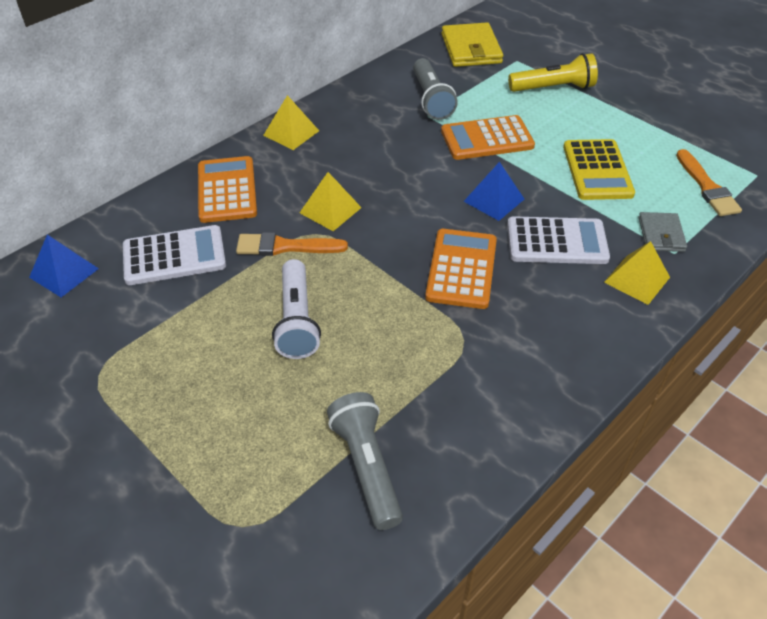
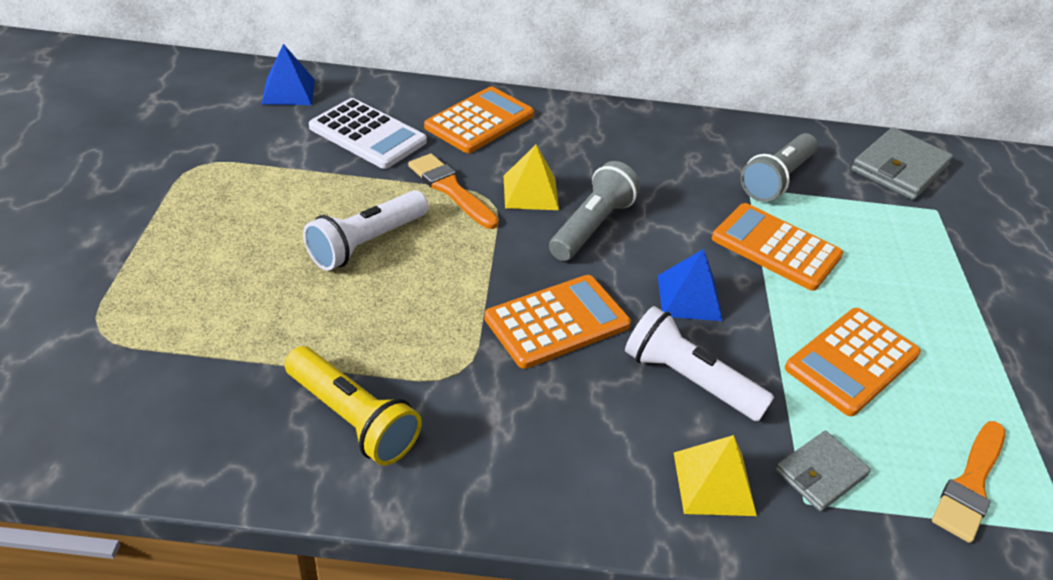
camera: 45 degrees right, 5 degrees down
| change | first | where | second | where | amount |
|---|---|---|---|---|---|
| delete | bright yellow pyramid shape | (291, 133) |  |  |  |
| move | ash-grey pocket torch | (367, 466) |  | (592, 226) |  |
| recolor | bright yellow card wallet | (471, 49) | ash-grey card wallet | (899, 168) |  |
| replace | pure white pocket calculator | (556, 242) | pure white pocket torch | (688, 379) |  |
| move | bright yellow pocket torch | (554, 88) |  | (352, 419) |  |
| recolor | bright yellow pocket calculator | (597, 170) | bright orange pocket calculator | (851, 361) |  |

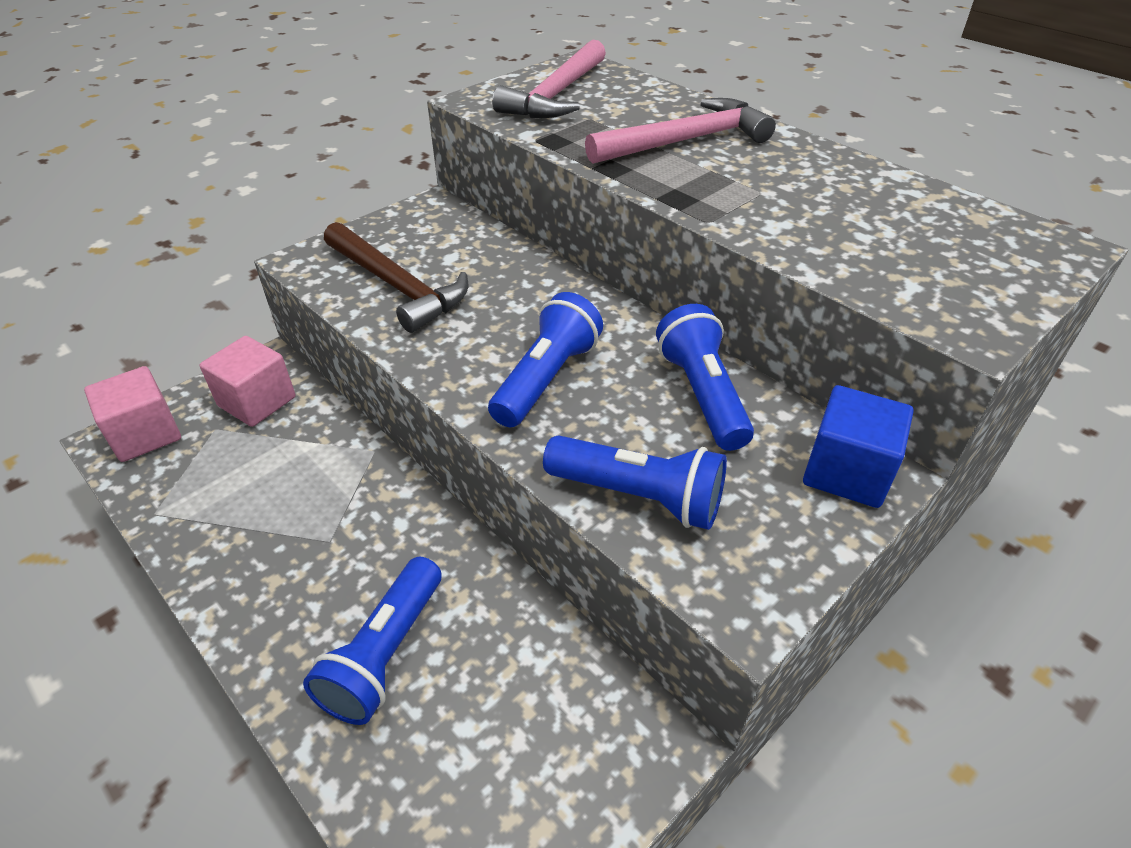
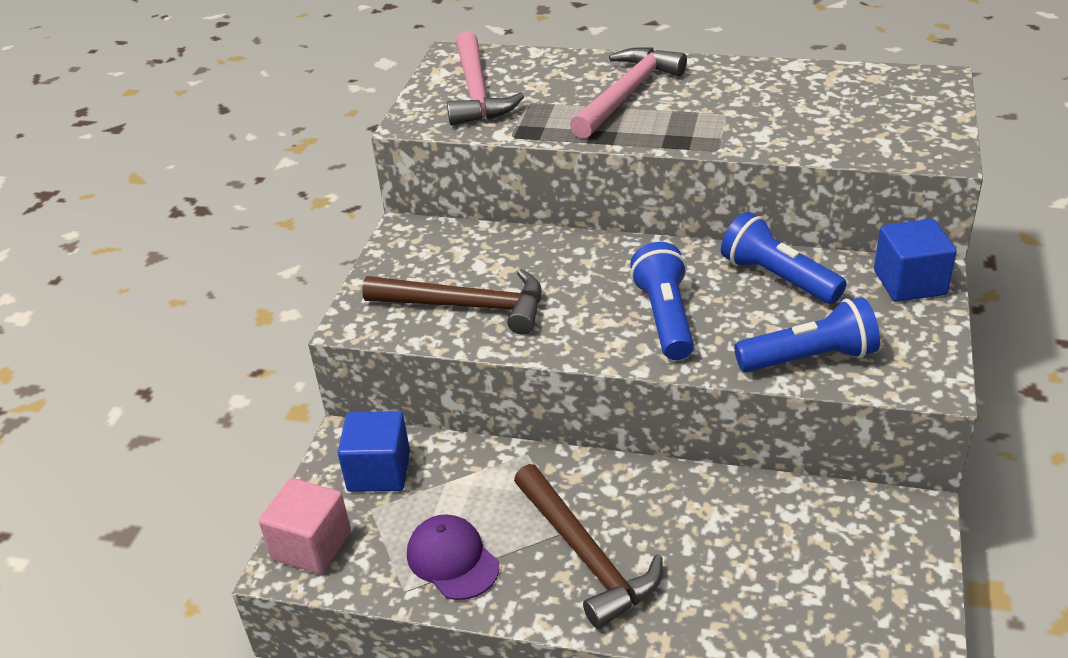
camera: 30 degrees left, 5 degrees down
| change | first | where | second | where | amount |
|---|---|---|---|---|---|
| recolor | pink cube | (257, 401) | royal blue cube | (379, 471) |  |
| delete | royal blue pocket torch | (384, 654) |  |  |  |
| insert |  |  | purple cap | (452, 560) |  |
| insert |  |  | russet hammer | (586, 555) |  |

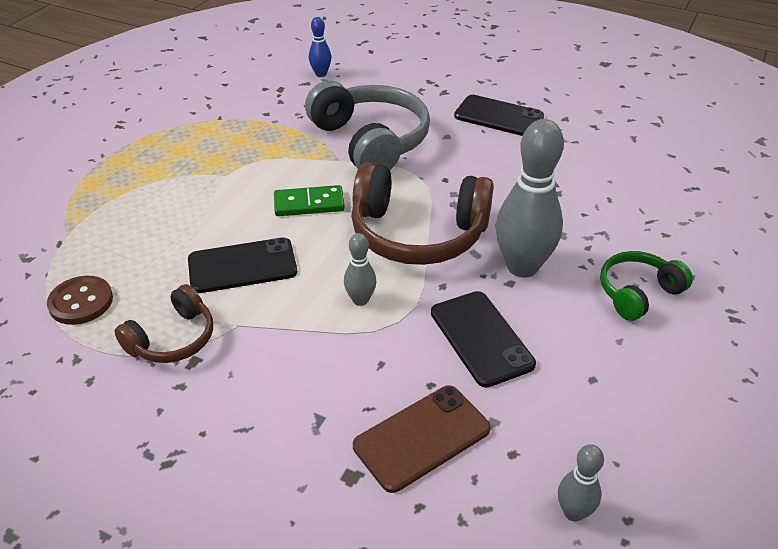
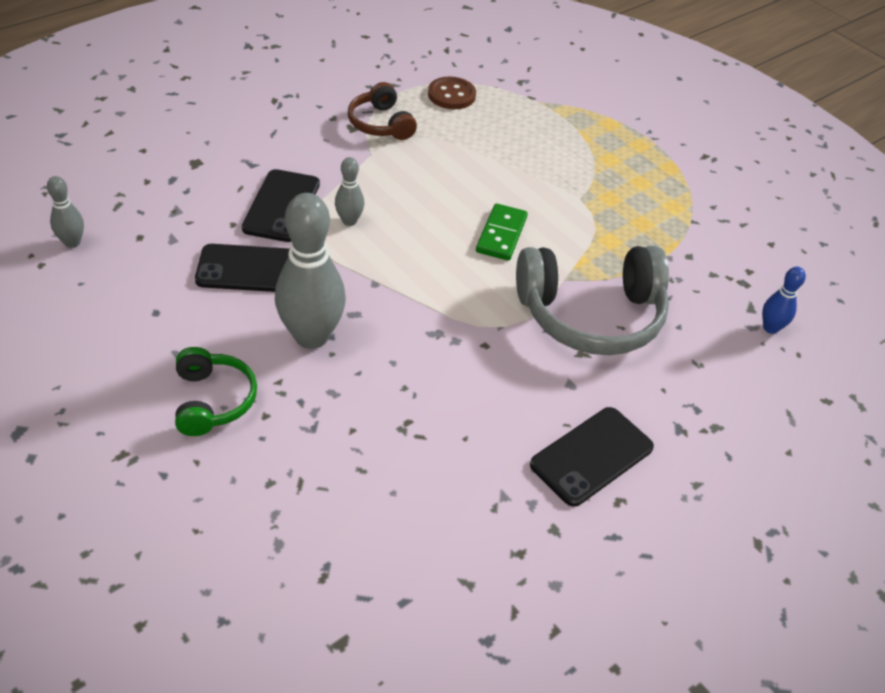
camera: 110 degrees right, 5 degrees up
| change | first | where | second | where | amount |
|---|---|---|---|---|---|
| move | black smartphone | (242, 266) |  | (282, 206) |  |
| delete | russet over-ear headphones | (418, 233) |  |  |  |
| delete | russet smartphone | (421, 437) |  |  |  |

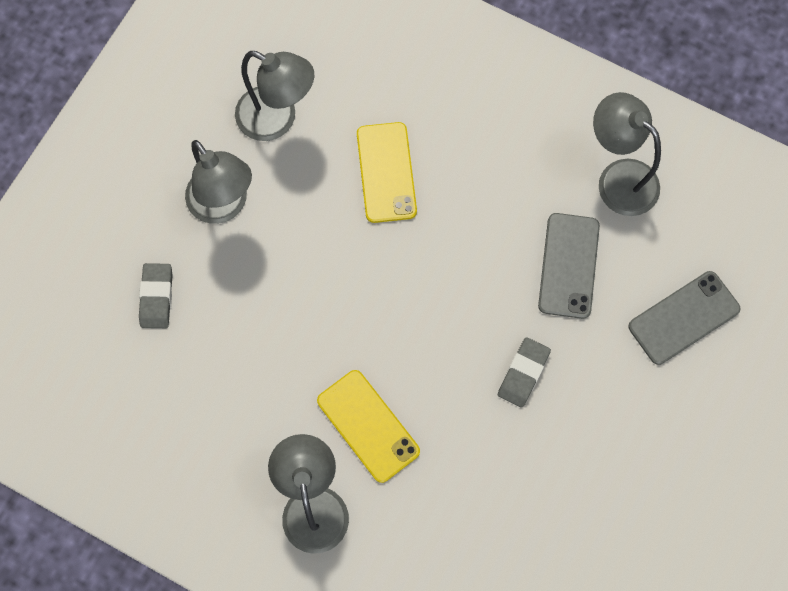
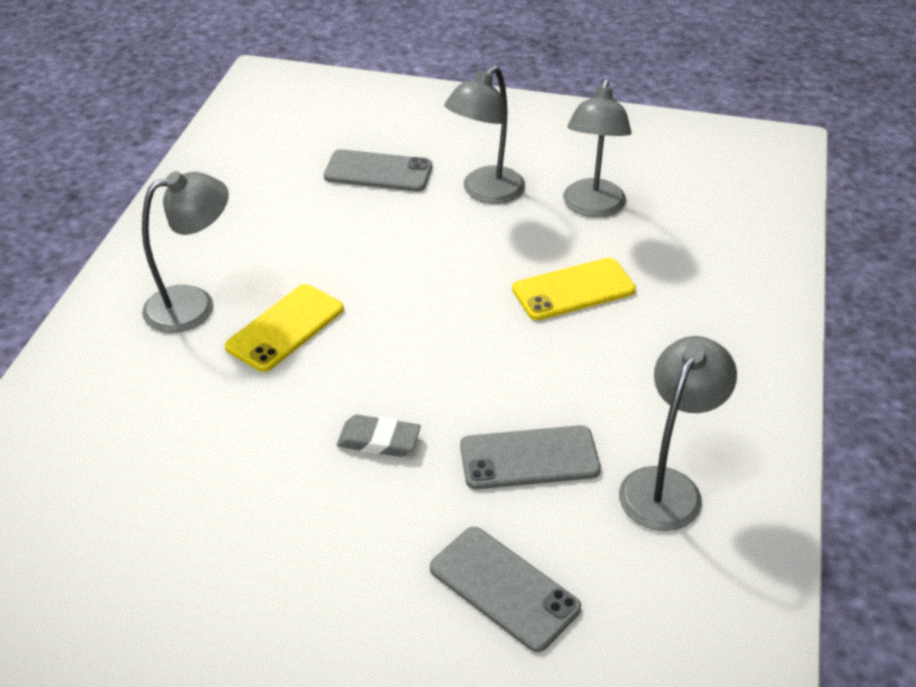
camera: 75 degrees right, 30 degrees down
| change | first | where | second | where | amount |
|---|---|---|---|---|---|
| replace | ash-grey gum eraser | (156, 297) | ash-grey smartphone | (378, 172) |  |

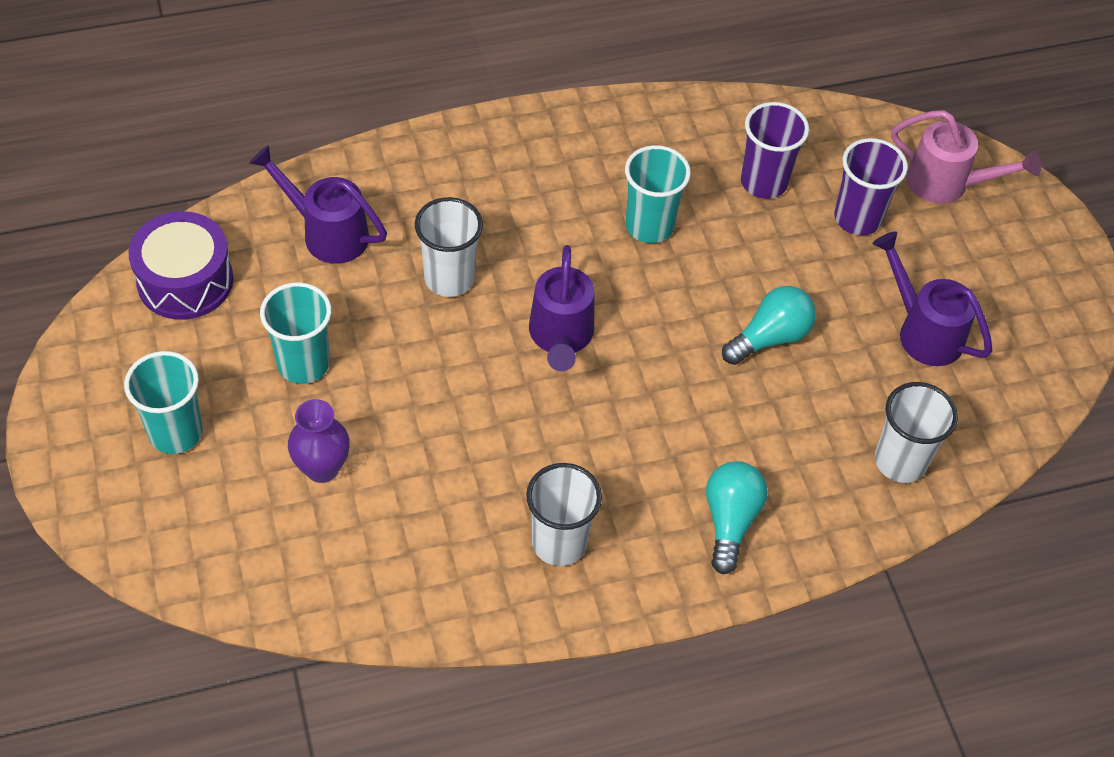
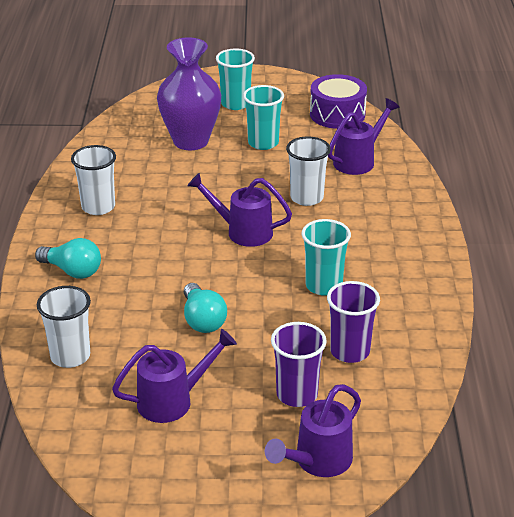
camera: 110 degrees right, 20 degrees down
| change | first | where | second | where | amount |
|---|---|---|---|---|---|
| resize | purple flower vase | (322, 468) |  | (190, 141) | x1.84 |
| recolor | pink watering can | (946, 184) | purple watering can | (318, 461) |  |

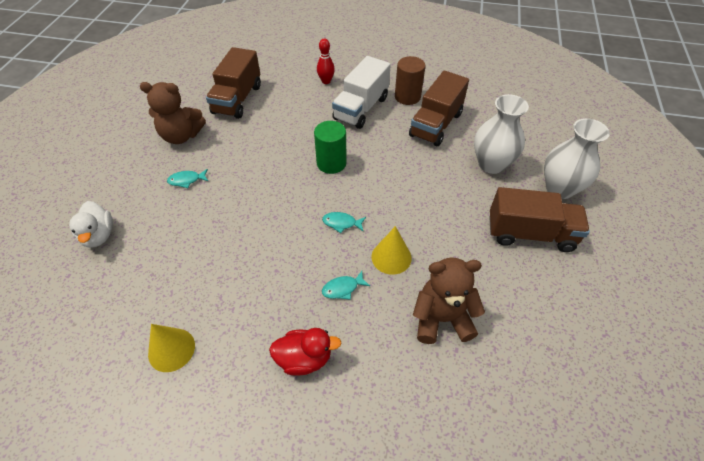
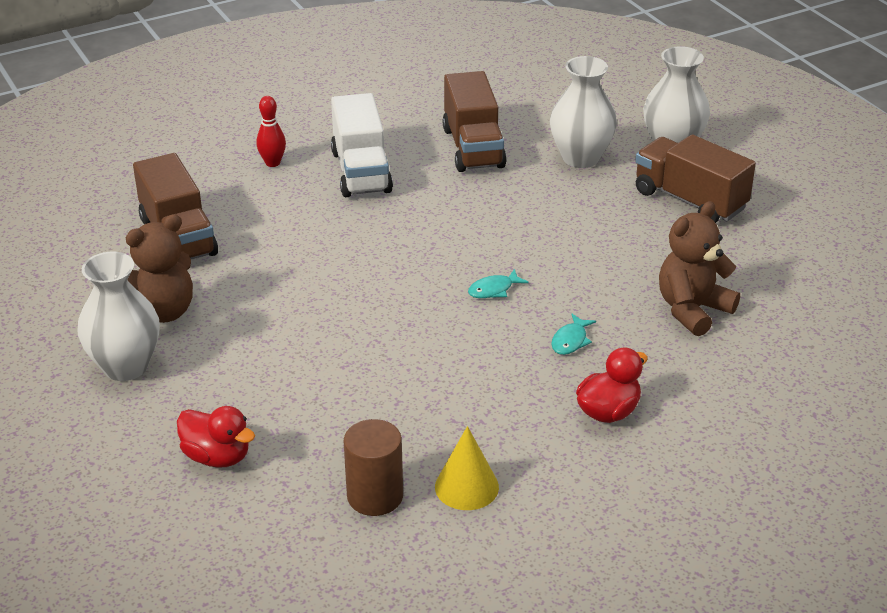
camera: 40 degrees left, 15 degrees down
| change | first | where | second | where | amount |
|---|---|---|---|---|---|
| recolor | pure white rubber duck | (99, 235) | crimson rubber duck | (217, 457) |  |
| delete | aqua fish | (186, 180) |  |  |  |
| delete | emerald cylinder | (331, 163) |  |  |  |
| delete | bright yellow cone | (391, 257) |  |  |  |
| move | russet cylinder | (407, 97) |  | (375, 496) |  |
| rotate | russet toy truck | (530, 234) |  | (690, 200) | 105 degrees counterclockwise |
| insert |  |  | pure white flower vase | (125, 366) |  |

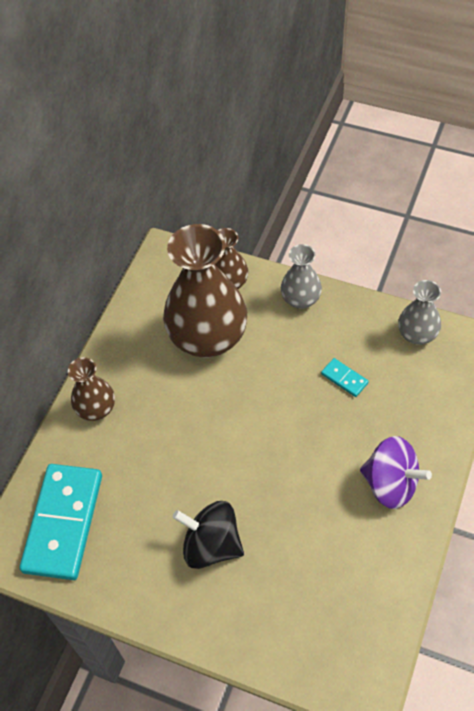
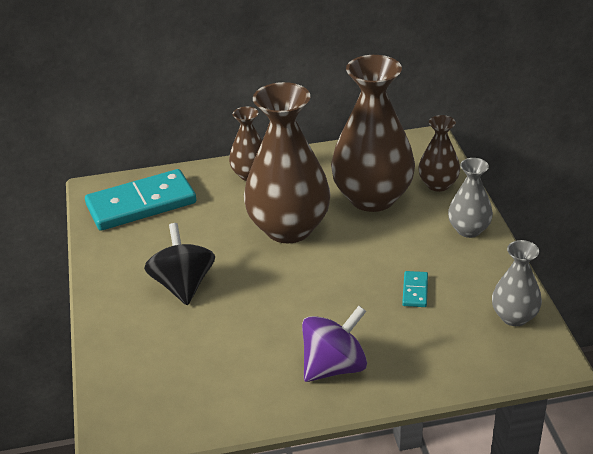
camera: 55 degrees right, 20 degrees down
| change | first | where | second | where | amount |
|---|---|---|---|---|---|
| rotate | purple toy top | (390, 484) |  | (334, 367) | 120 degrees counterclockwise |
| insert |  |  | russet flower vase | (288, 228) |  |

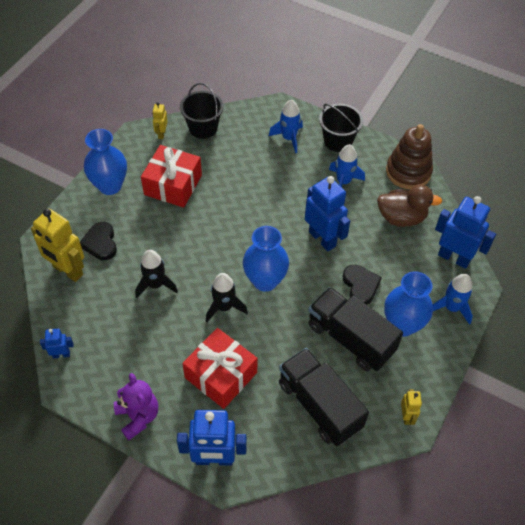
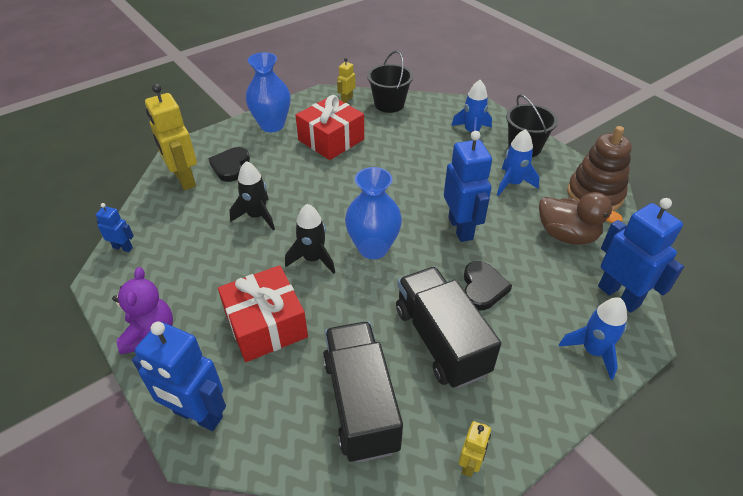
camera: 25 degrees right, 10 degrees down
| change | first | where | second | where | amount |
|---|---|---|---|---|---|
| delete | royal blue flower vase | (402, 325) |  |  |  |

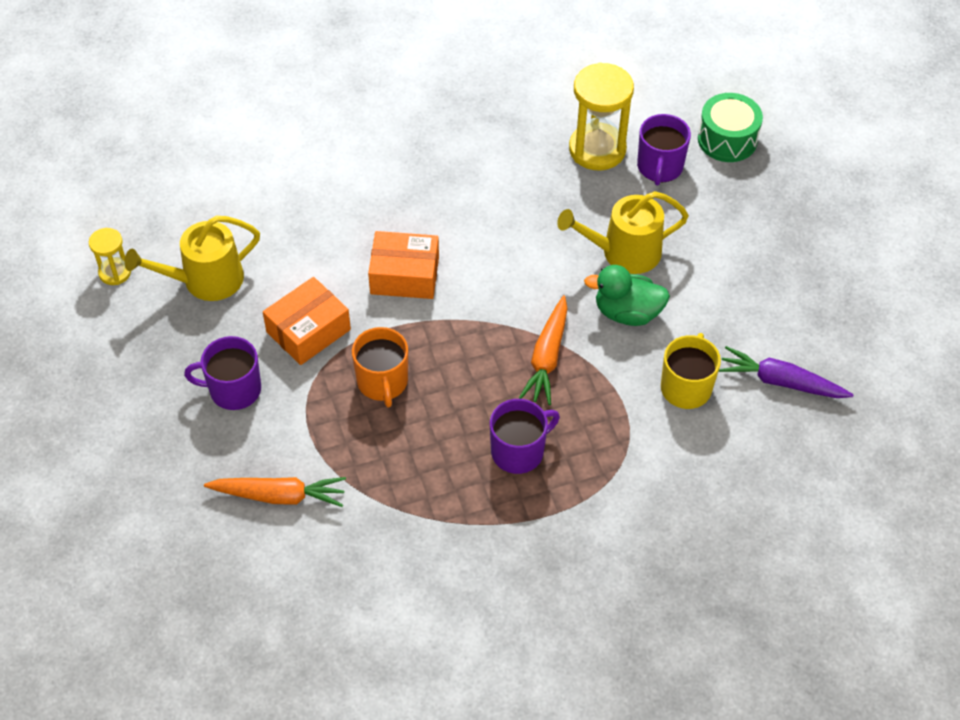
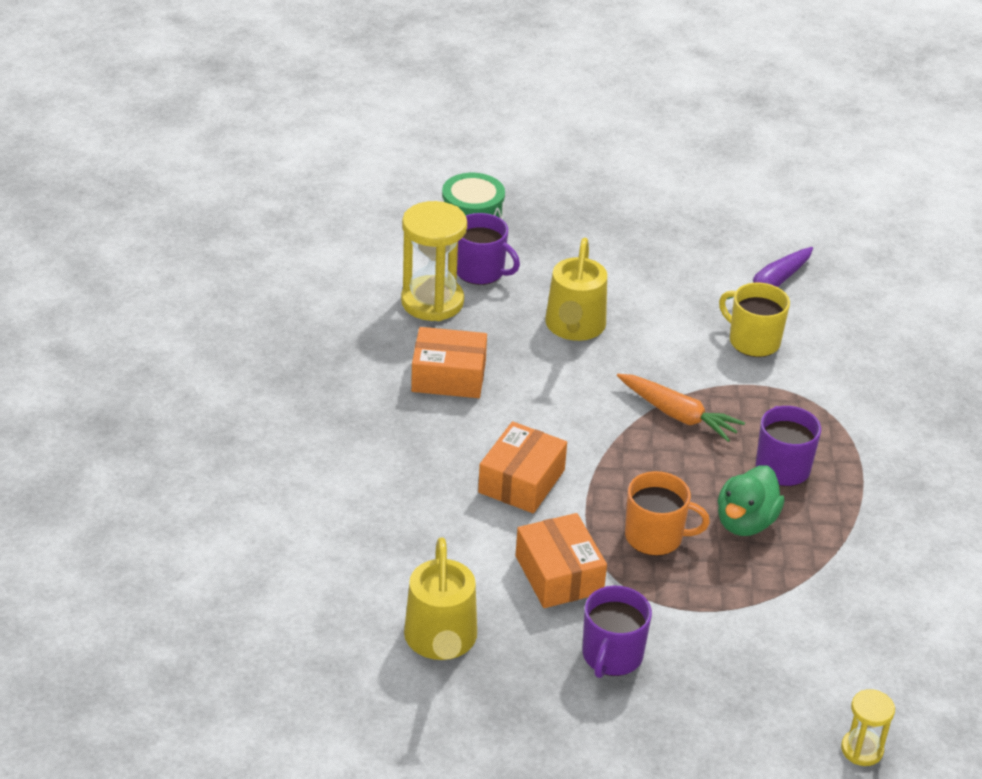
camera: 70 degrees left, 15 degrees down
| change | first | where | second | where | amount |
|---|---|---|---|---|---|
| move | bright yellow sand timer | (115, 272) |  | (862, 749) |  |
| delete | bright orange toy carrot | (279, 496) |  |  |  |
| move | emerald rubber duck | (627, 313) |  | (745, 522) |  |
| insert |  |  | bright orange box | (448, 376) |  |

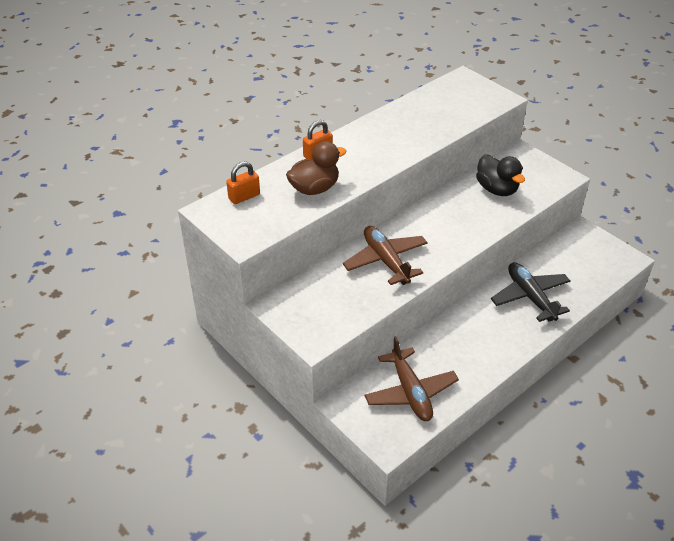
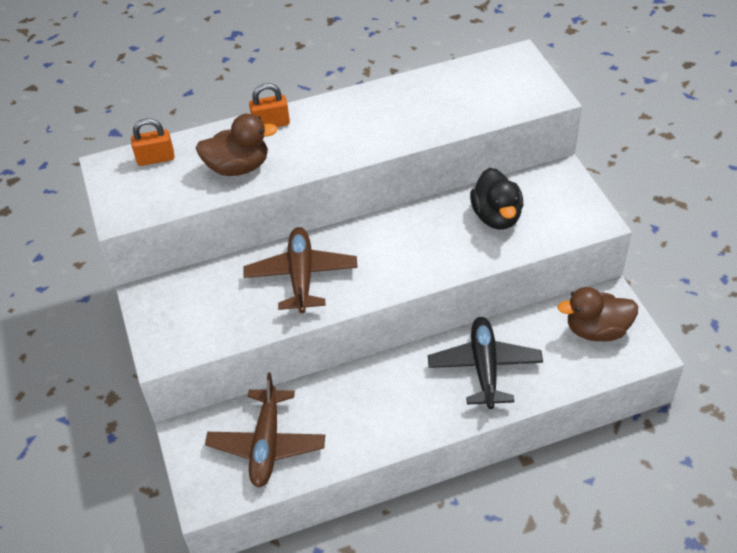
camera: 25 degrees right, 5 degrees up
| change | first | where | second | where | amount |
|---|---|---|---|---|---|
| insert |  |  | russet rubber duck | (596, 330) |  |

